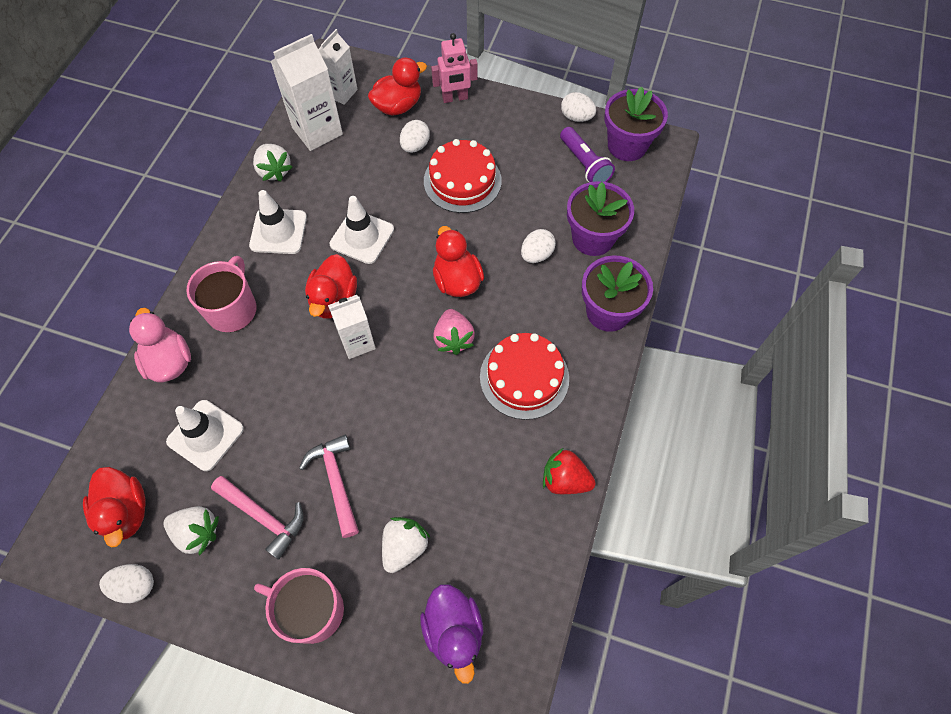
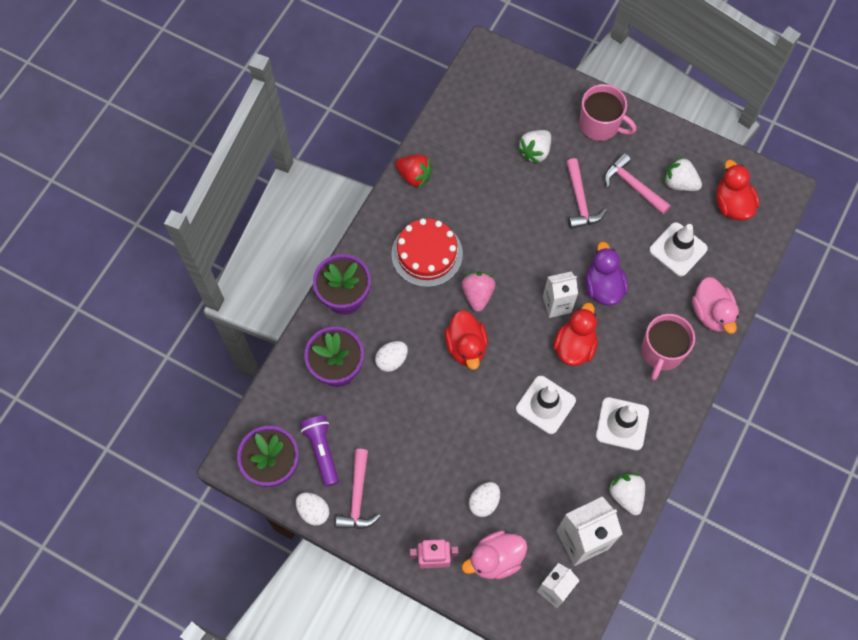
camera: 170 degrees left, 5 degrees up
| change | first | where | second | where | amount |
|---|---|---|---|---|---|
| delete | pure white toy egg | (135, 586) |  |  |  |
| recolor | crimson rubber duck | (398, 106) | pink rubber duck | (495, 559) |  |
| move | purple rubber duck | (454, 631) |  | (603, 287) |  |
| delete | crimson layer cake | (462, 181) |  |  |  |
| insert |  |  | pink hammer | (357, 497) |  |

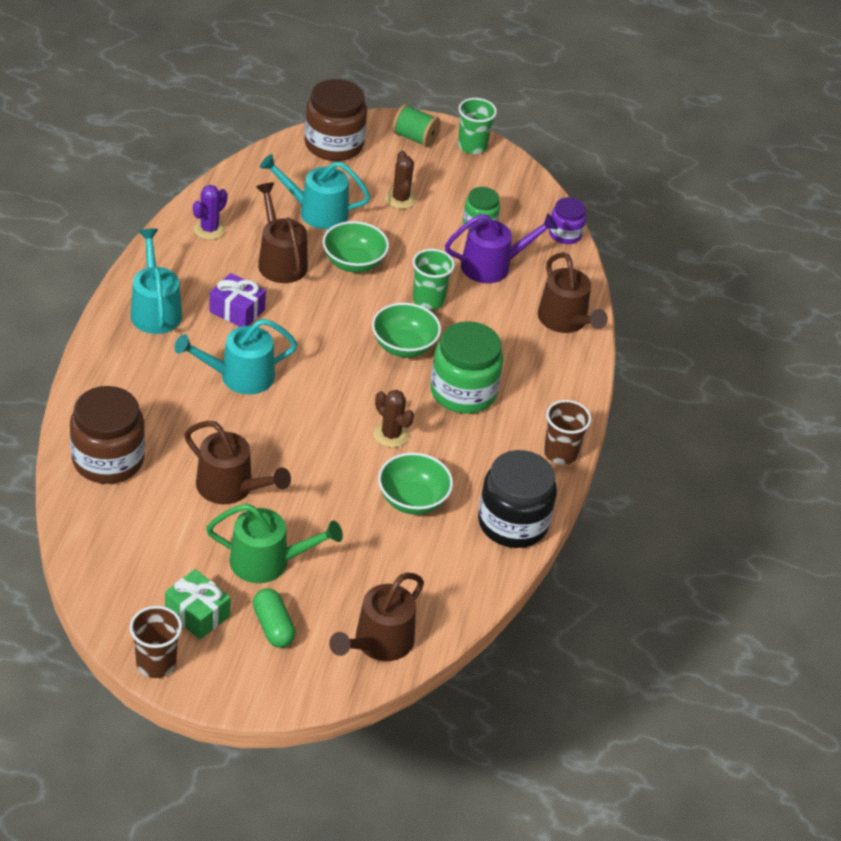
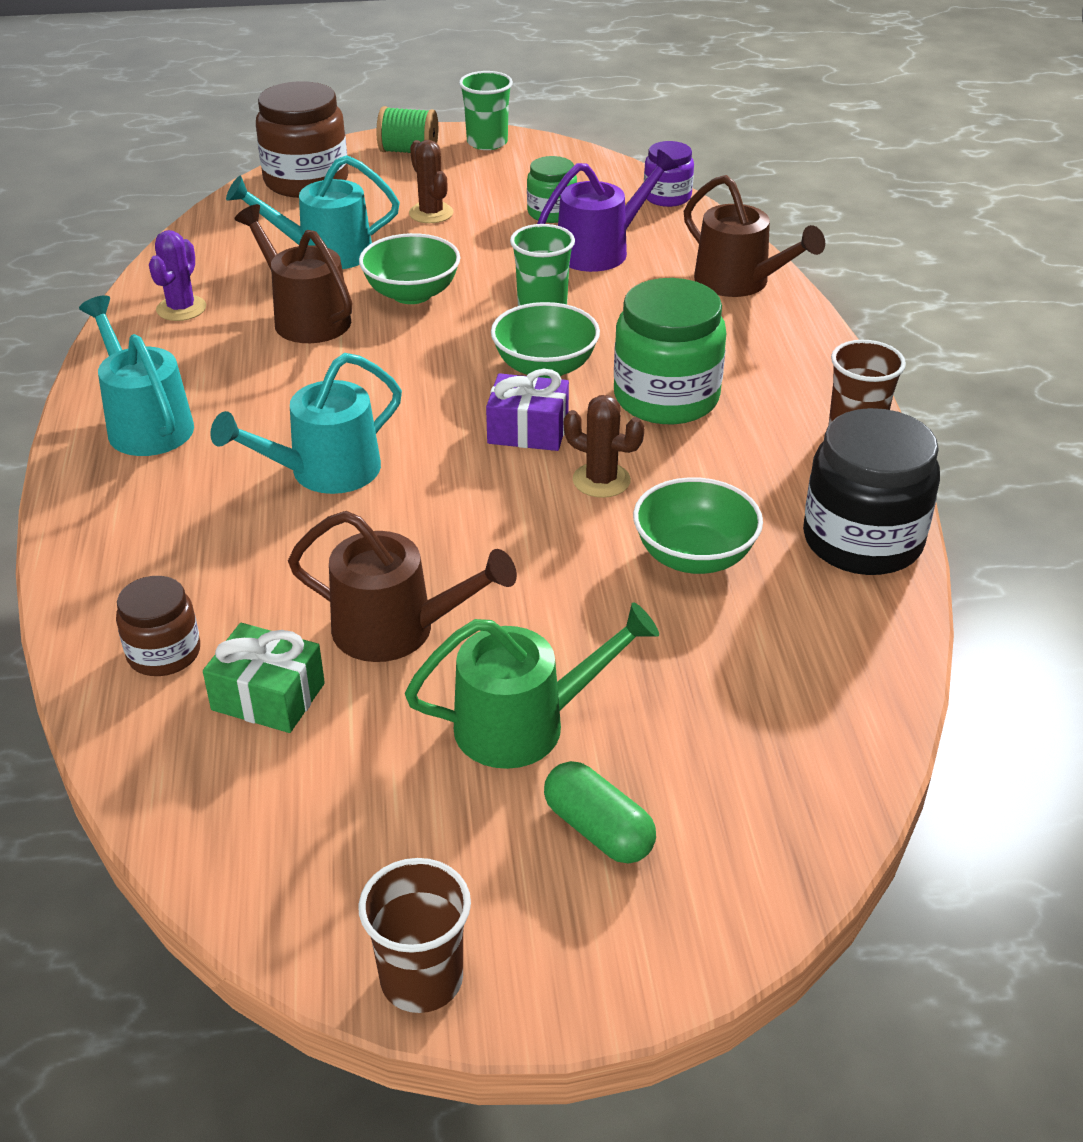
camera: 15 degrees left, 5 degrees down
| change | first | where | second | where | amount |
|---|---|---|---|---|---|
| resize | russet jam jar | (108, 459) |  | (164, 653) | x0.56 |
| move | emerald present | (197, 613) |  | (268, 697) |  |
| move | purple present | (237, 310) |  | (528, 430) |  |
| delete | russet watering can | (378, 643) |  |  |  |

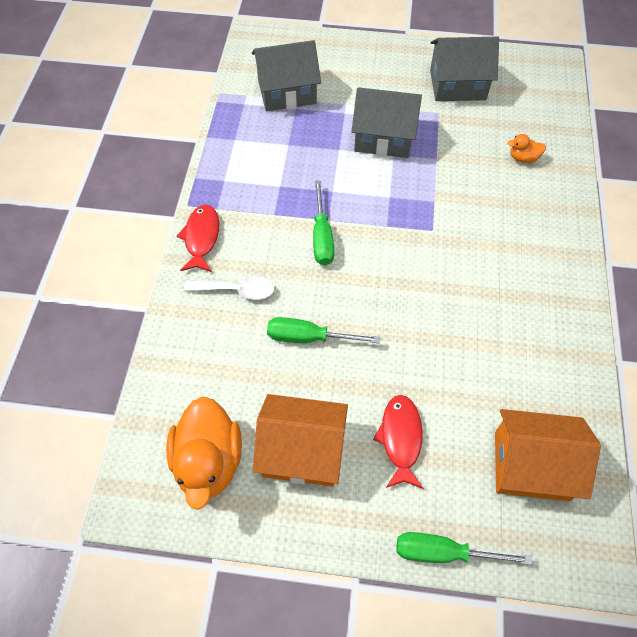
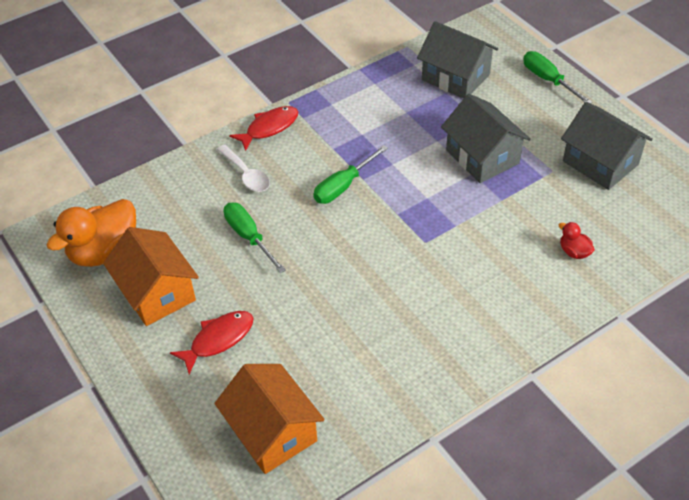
camera: 50 degrees right, 10 degrees down
| change | first | where | second | where | amount |
|---|---|---|---|---|---|
| move | emerald screwdriver | (444, 553) |  | (548, 80) |  |
| recolor | bright orange rubber duck | (523, 158) | crimson rubber duck | (574, 252) |  |

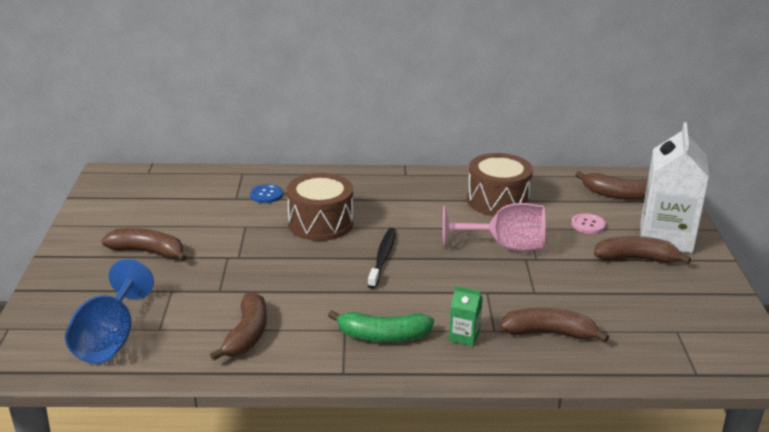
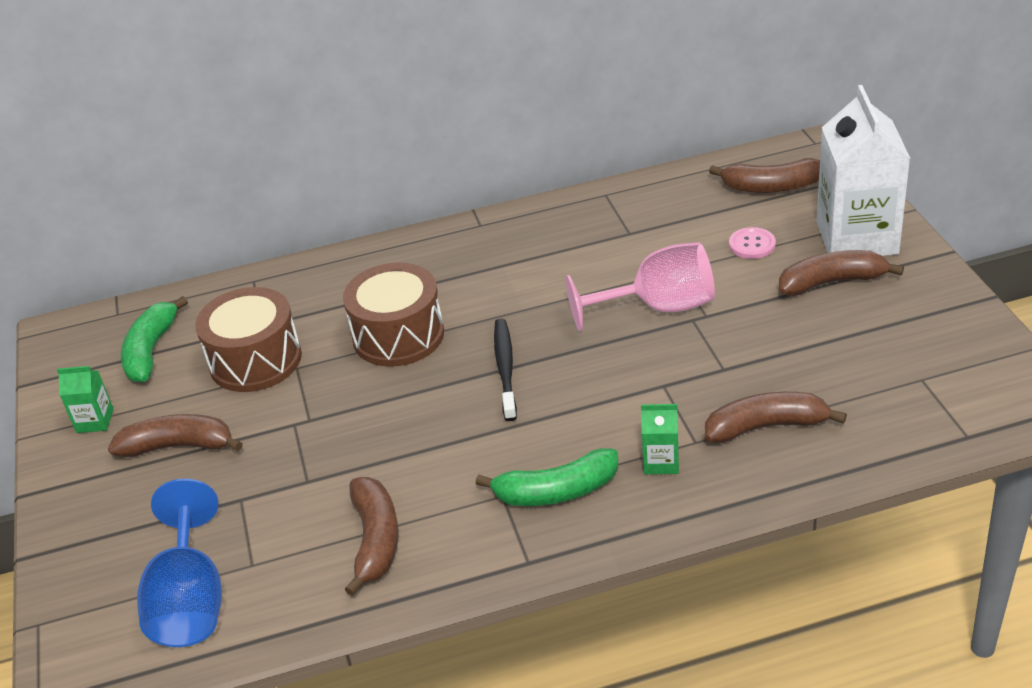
camera: 10 degrees left, 10 degrees up
| change | first | where | second | where | amount |
|---|---|---|---|---|---|
| delete | royal blue button | (266, 195) |  |  |  |
| move | russet drum | (498, 201) |  | (255, 360) |  |
| insert |  |  | emerald carton | (95, 421) |  |
| insert |  |  | emerald toy banana | (151, 350) |  |

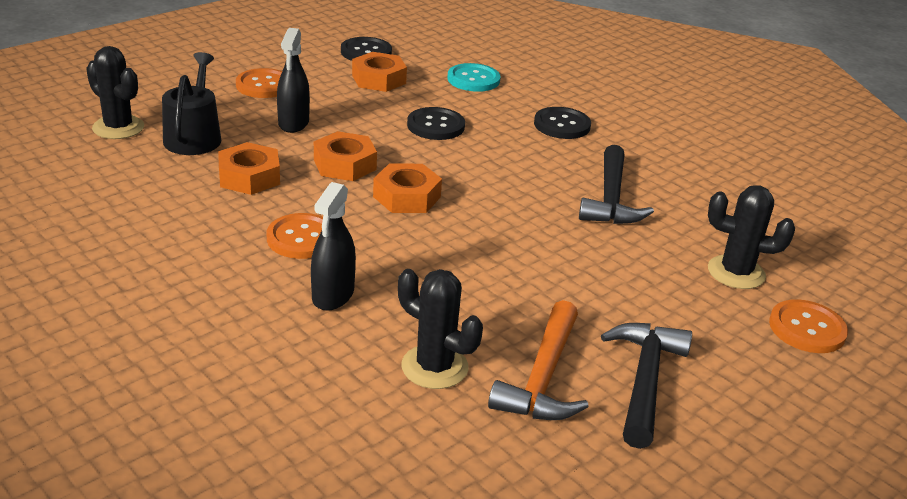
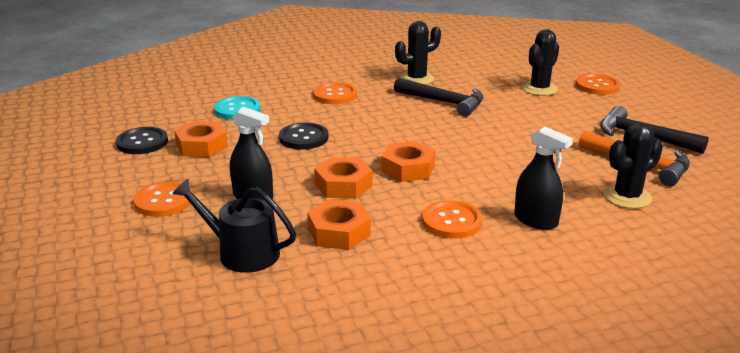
camera: 65 degrees left, 5 degrees down
| change | first | where | second | where | amount |
|---|---|---|---|---|---|
| move | black saguaro cactus | (118, 128) |  | (416, 79) |  |
| recolor | black button | (562, 125) | bright orange button | (335, 95) |  |

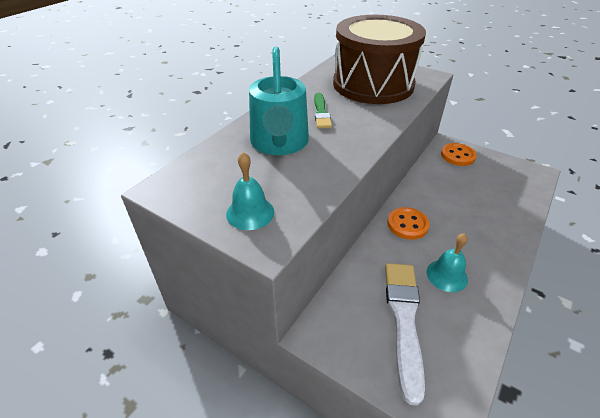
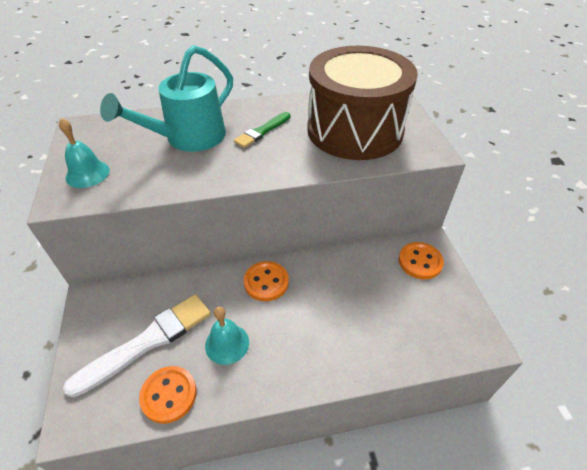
camera: 45 degrees right, 5 degrees up
| change | first | where | second | where | amount |
|---|---|---|---|---|---|
| insert |  |  | bright orange button | (169, 395) |  |

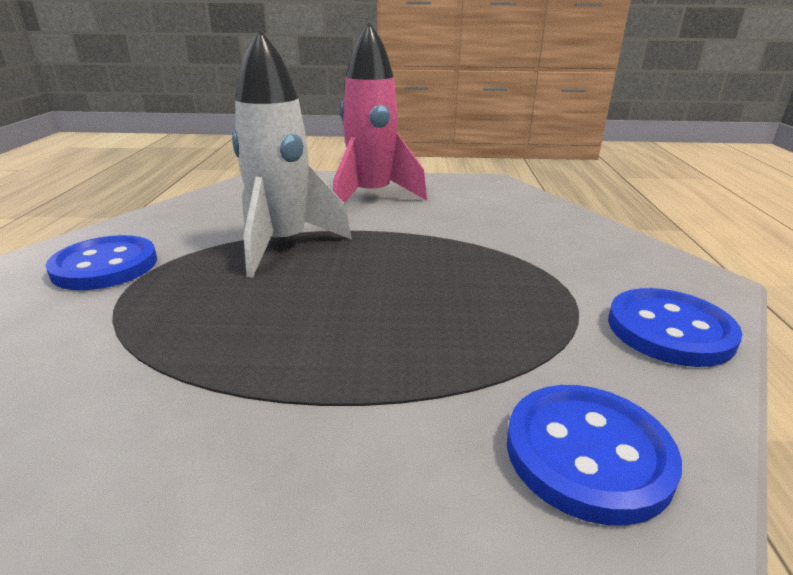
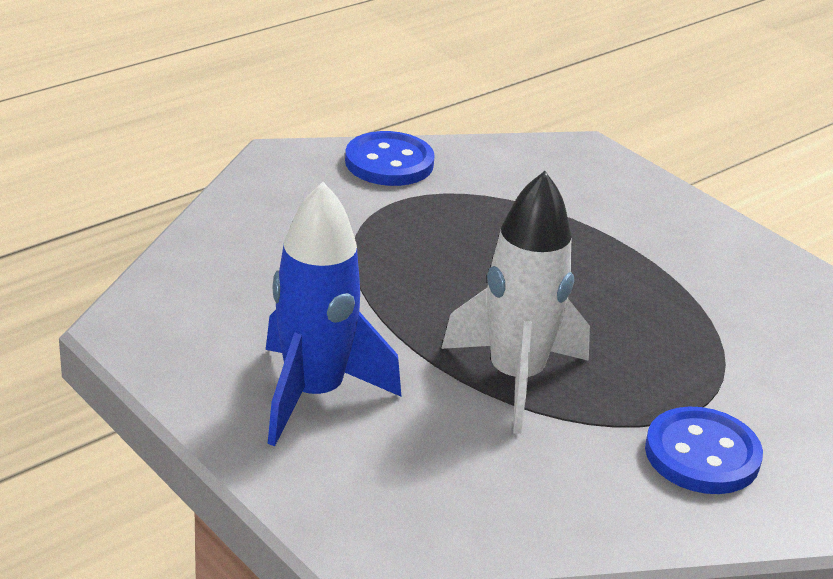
camera: 135 degrees left, 5 degrees up
| change | first | where | second | where | amount |
|---|---|---|---|---|---|
| recolor | pink spaceship | (371, 197) | royal blue spaceship | (313, 394) |  |
| delete | royal blue button | (587, 453) |  |  |  |

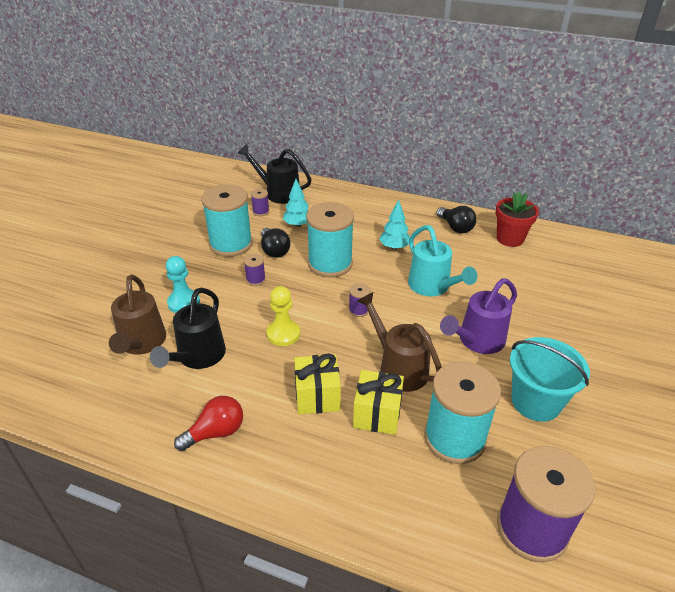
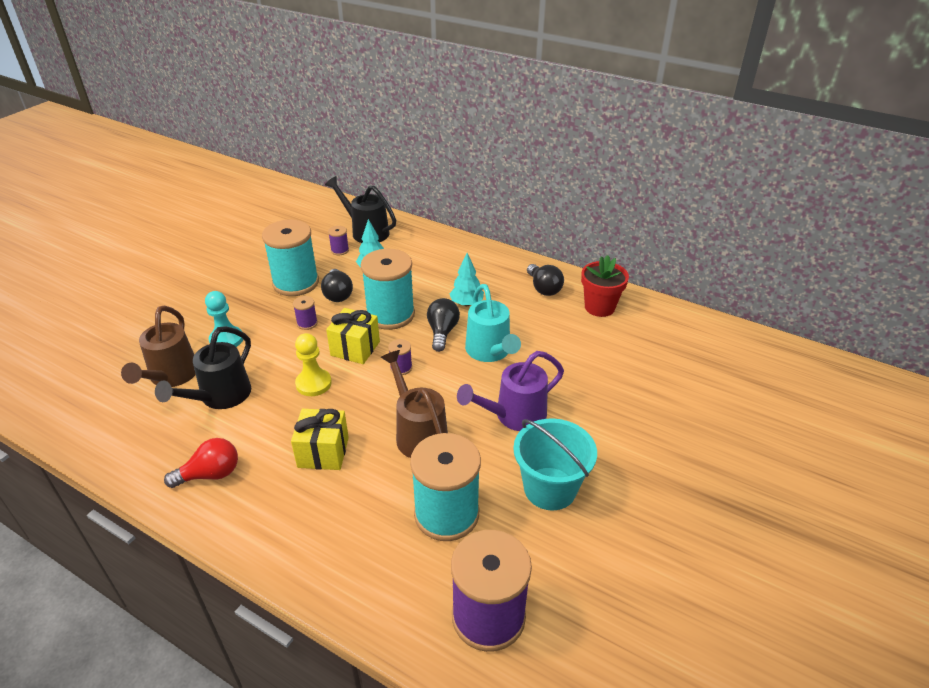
camera: 10 degrees right, 0 degrees up
| change | first | where | second | where | amount |
|---|---|---|---|---|---|
| move | bright yellow present | (377, 414) |  | (355, 348) |  |
| insert |  |  | black light bulb | (442, 332) |  |

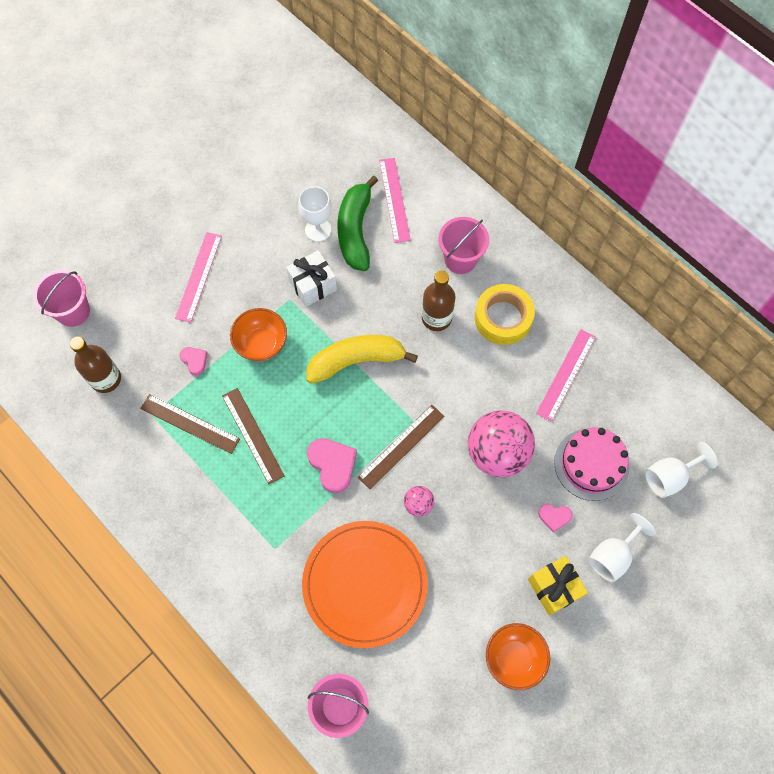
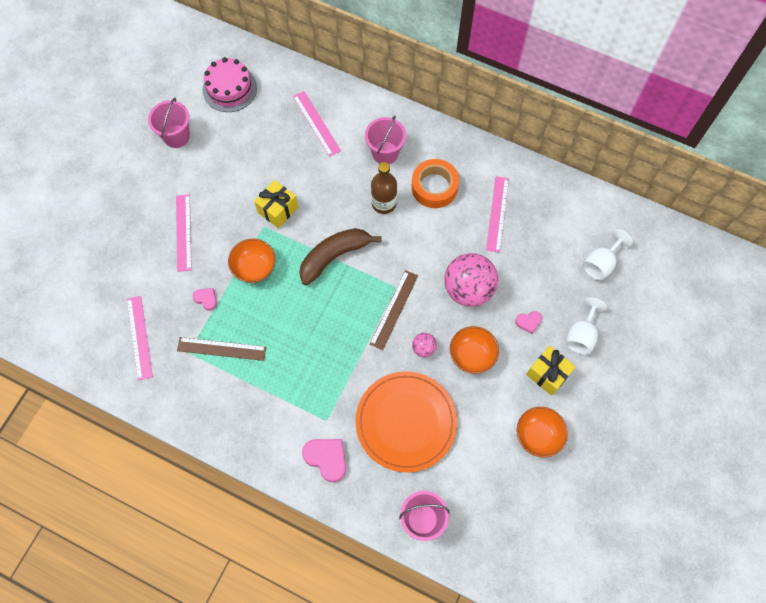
camera: 20 degrees left, 0 degrees up
| change | first | where | second | where | amount |
|---|---|---|---|---|---|
| move | pink pail | (73, 311) |  | (176, 136) |  |
| replace | russet drink bottle | (106, 379) | pink straightedge | (139, 337) |  |
| delete | russet straightedge | (252, 435) |  |  |  |
| recolor | pure white present | (313, 285) | bright yellow present | (278, 210) |  |
| delete | pure white goblet | (318, 230) |  |  |  |
| recolor | bright yellow toy banana | (356, 361) | russet toy banana | (334, 256) |  |
| move | pink love heart | (332, 465) |  | (326, 458) |  |
| delete | emerald toy banana | (355, 230) |  |  |  |
| recolor | bright yellow tape | (503, 318) | bright orange tape | (434, 187) |  |
| move | pink layer cake | (591, 464) |  | (229, 89) |  |
| insert |  |  | bright orange serving bowl | (472, 356) |  |

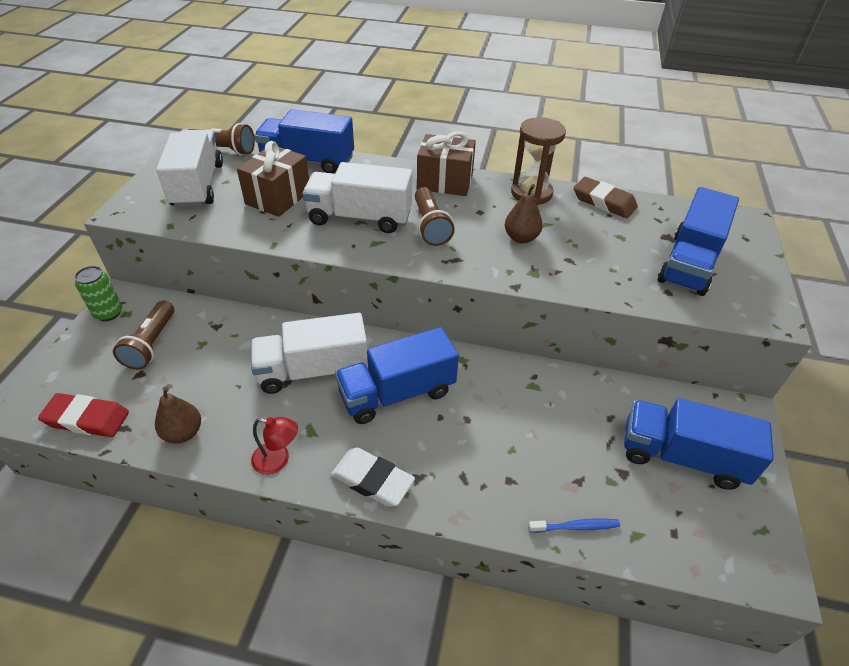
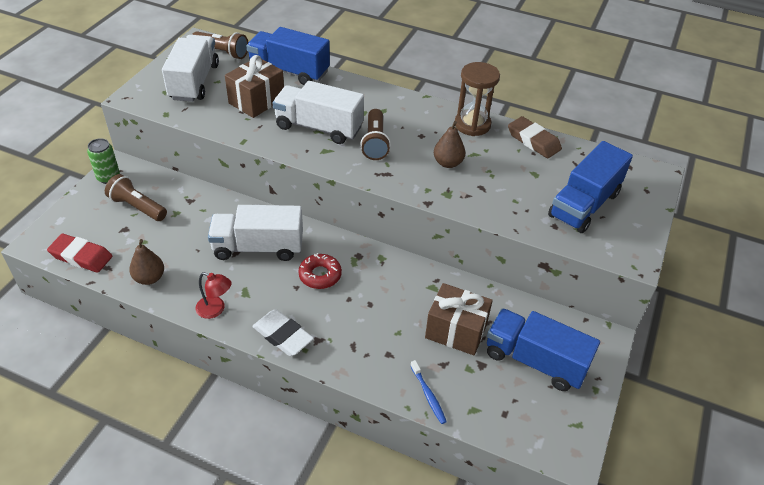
camera: 10 degrees right, 0 degrees up
| change | first | where | second | where | amount |
|---|---|---|---|---|---|
| rotate | russet pocket torch | (151, 344) |  | (137, 207) | 105 degrees clockwise |
| replace | royal blue toy truck | (397, 393) | crimson glazed donut | (320, 275) |  |
| move | russet present | (445, 182) |  | (456, 331) |  |
| rotate | royal blue tooth brush | (575, 527) |  | (428, 395) | 60 degrees clockwise |

